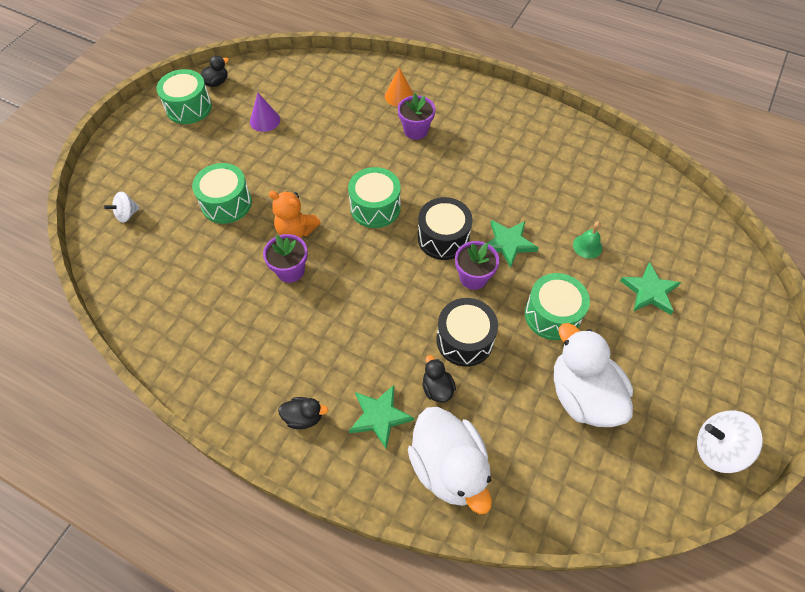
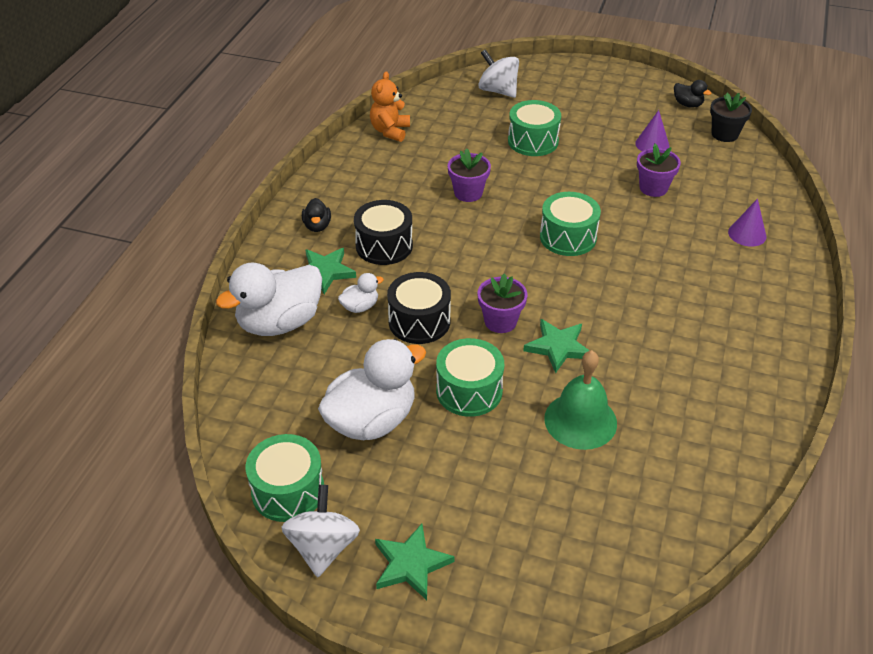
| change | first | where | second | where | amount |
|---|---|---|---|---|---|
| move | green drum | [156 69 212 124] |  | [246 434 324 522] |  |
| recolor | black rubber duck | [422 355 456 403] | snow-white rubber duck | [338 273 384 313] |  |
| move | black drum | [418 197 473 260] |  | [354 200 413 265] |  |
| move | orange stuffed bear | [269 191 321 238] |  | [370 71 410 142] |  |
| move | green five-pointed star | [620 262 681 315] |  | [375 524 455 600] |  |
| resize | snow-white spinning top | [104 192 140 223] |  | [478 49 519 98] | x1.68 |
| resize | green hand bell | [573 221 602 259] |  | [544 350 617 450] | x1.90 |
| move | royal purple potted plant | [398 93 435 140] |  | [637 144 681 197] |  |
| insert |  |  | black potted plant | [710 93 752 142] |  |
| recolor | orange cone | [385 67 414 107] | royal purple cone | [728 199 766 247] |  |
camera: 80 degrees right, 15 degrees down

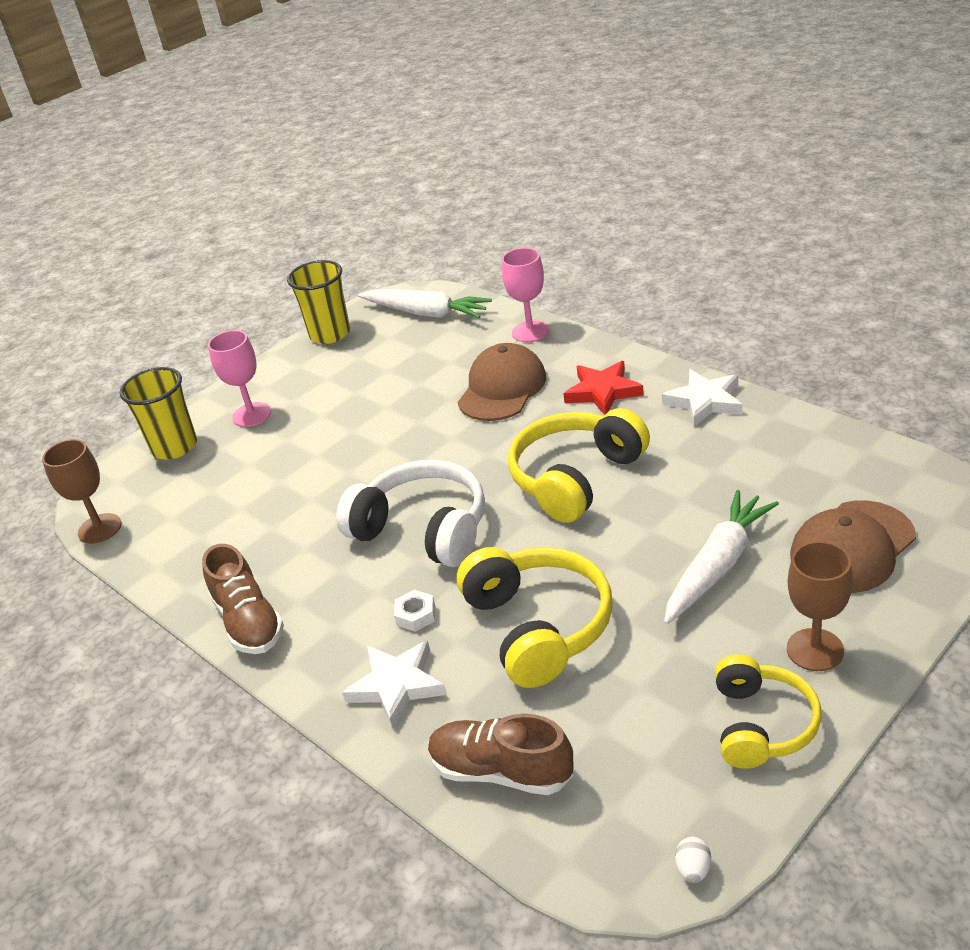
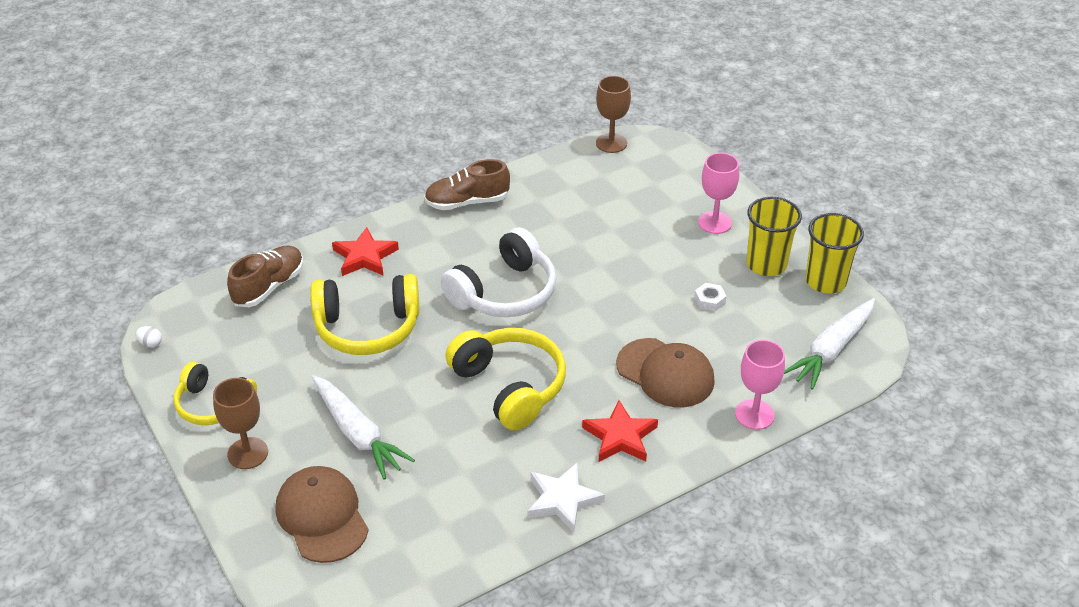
| change | first | where | second | where | amount |
|---|---|---|---|---|---|
| recolor | snow-white five-pointed star | [342 640 447 728] | scarlet five-pointed star | [332 227 399 276] |  |
| move | snow-white hexagon nut | [394 590 435 632] |  | [694 283 727 311] |  |
| move | yellow cup | [120 367 197 459] |  | [746 197 802 276] |  |
camera: 100 degrees right, 5 degrees up

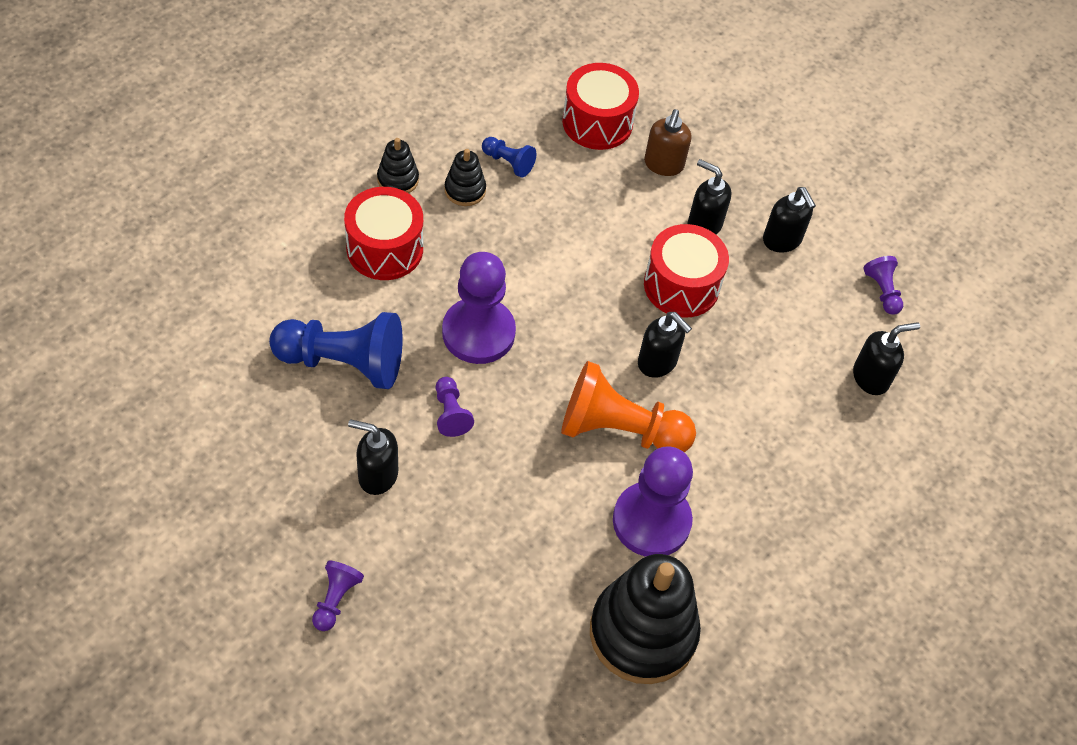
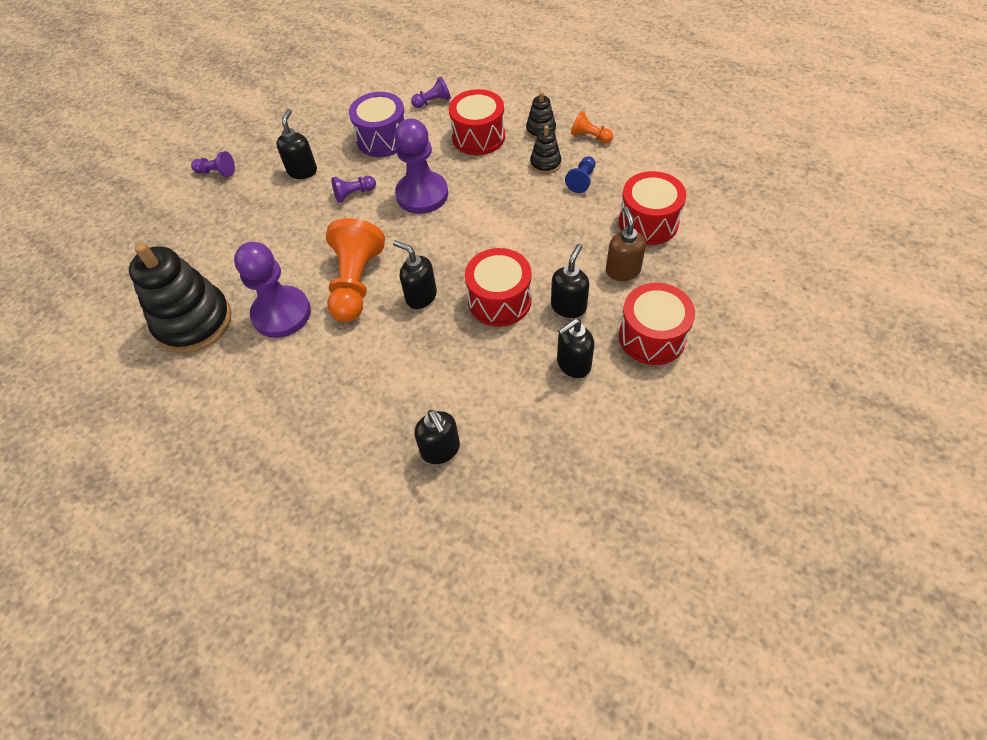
| change | first | where | second | where | amount |
|---|---|---|---|---|---|
| replace | royal blue game pawn | [269 312 403 389] | royal purple drum | [349 92 406 157] |  |
| rotate | black soap dispenser | [638 312 692 378] |  | [393 240 437 309] | 90 degrees clockwise |
| move | royal purple game pawn | [863 256 903 315] |  | [411 77 451 108] |  |
| insert |  |  | orange game pawn | [571 111 613 143] |  |
| rotate | brown soap dispenser | [644 109 691 176] |  | [606 206 646 281] | 75 degrees clockwise |
| insert |  |  | scarlet drum | [619 283 695 365] |  |
camera: 90 degrees right, 0 degrees up

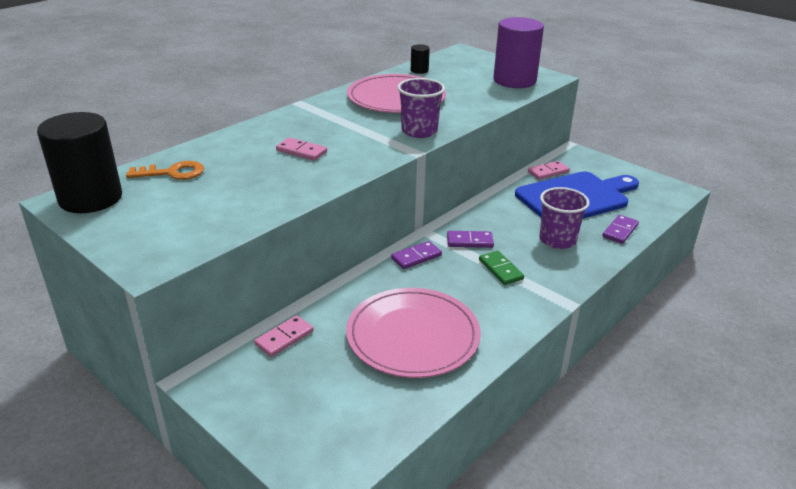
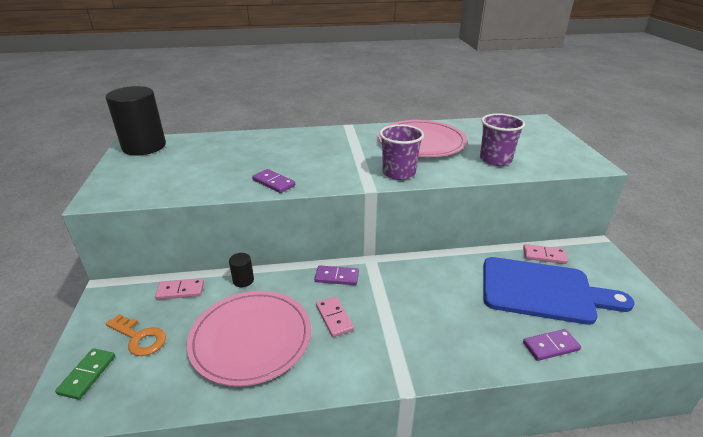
| change | first | where | second | where | amount |
|---|---|---|---|---|---|
| move | green domino tile | [479 251 524 285] |  | [55 348 115 400] |  |
| move | orange door key | [126 161 204 180] |  | [106 314 166 356] |  |
| move | black cylinder shape | [411 44 430 74] |  | [229 253 254 287] |  |
| move | royal purple domino tile | [447 231 494 248] |  | [252 169 295 193] |  |
| move | pink domino tile | [276 137 327 161] |  | [316 297 354 337] |  |
| move | royal purple cup | [540 187 590 249] |  | [480 113 525 166] |  |
| delete | royal purple cylinder shape | [493 17 544 88] |  |  |  |
camera: 40 degrees right, 0 degrees up

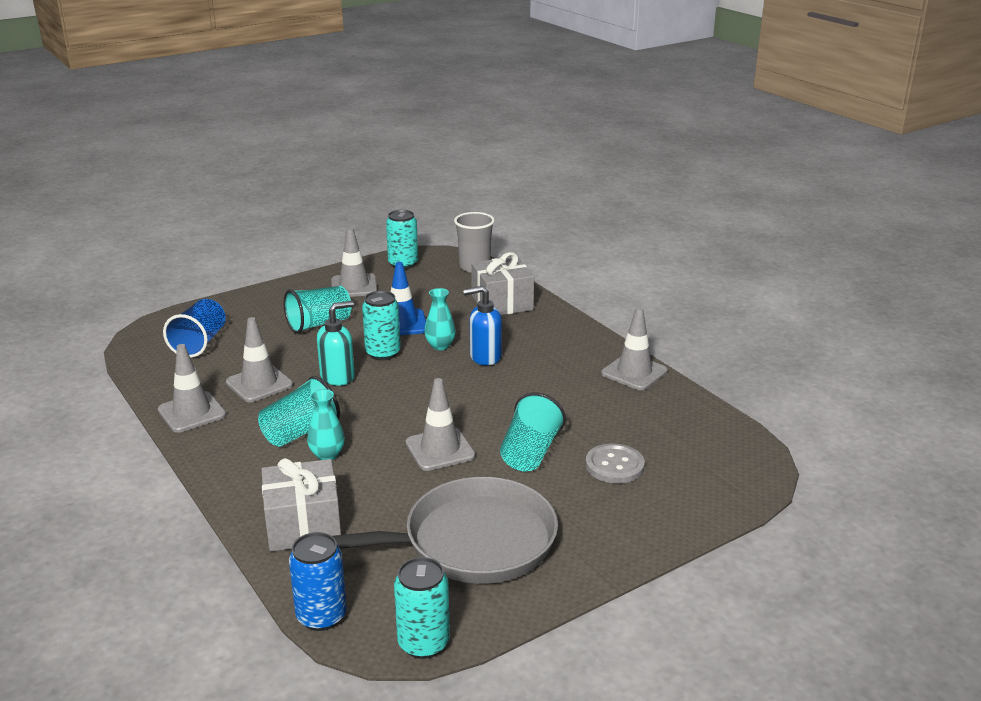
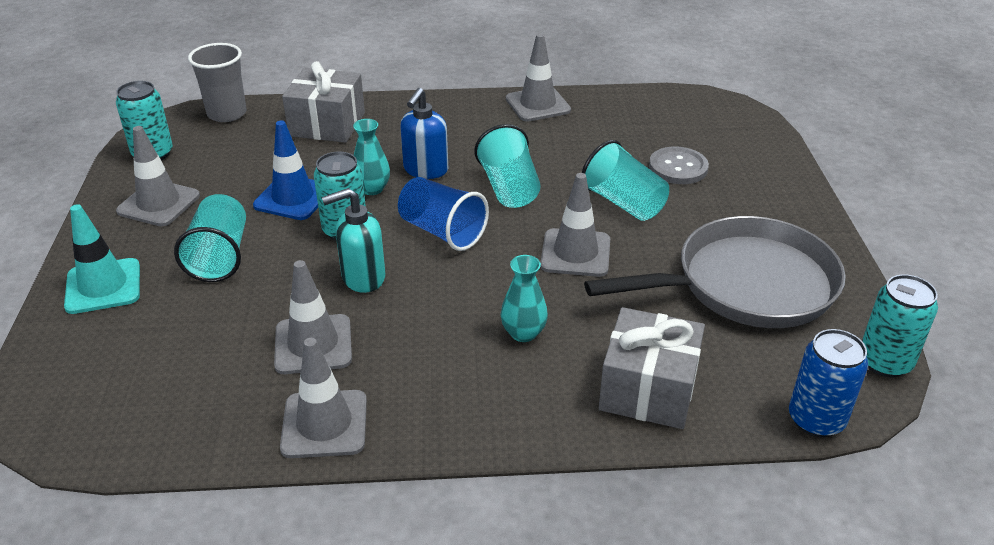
| change | first | where | second | where | amount |
|---|---|---|---|---|---|
| insert |  |  | aqua safety cone | [64 204 140 314] |  |
| rotate | aqua soap dispenser | [317 301 355 386] |  | [322 188 385 293] | 105 degrees counterclockwise |
| move | royal blue cup | [163 299 226 358] |  | [398 177 489 251] |  |
| move | aqua cup | [258 376 340 447] |  | [475 124 541 208] |  |
| rotate | ash-grey pan | [332 477 558 584] |  | [584 216 846 328] | 60 degrees clockwise |
camera: 60 degrees left, 10 degrees up

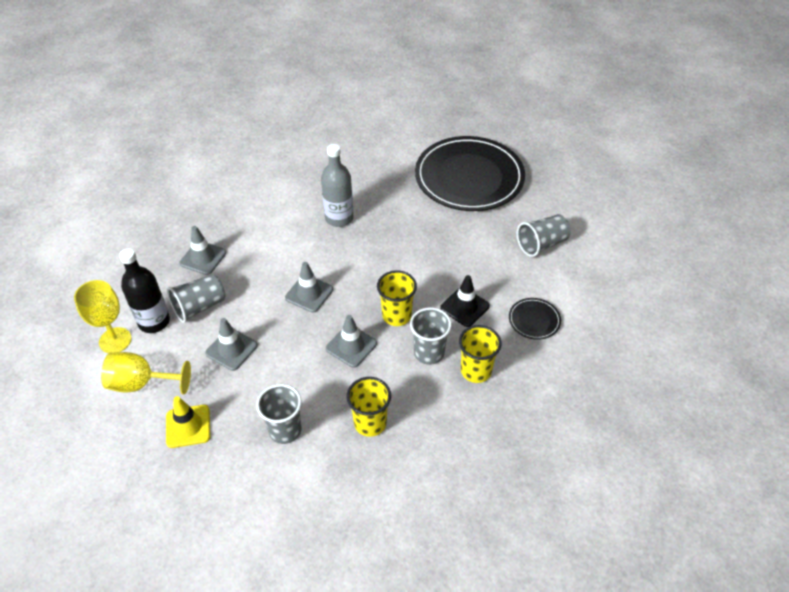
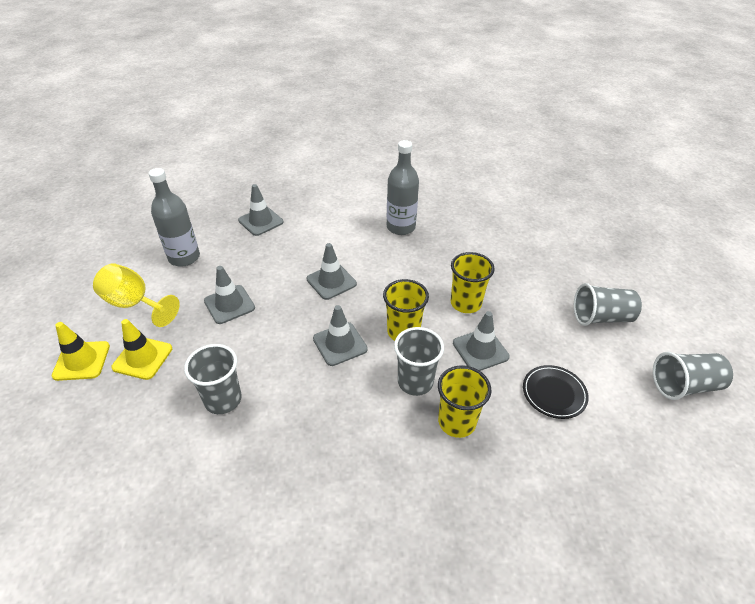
| change | first | where | second | where | amount |
|---|---|---|---|---|---|
| insert |  |  | yellow safety cone | [52 322 110 381] |  |
| recolor | black flask | [119 248 170 333] | ash-grey flask | [149 168 200 267] |  |
| move | yellow cup | [347 377 391 437] |  | [451 252 495 313] |  |
| recolor | black safety cone | [440 275 490 327] | ash-grey safety cone | [453 311 510 371] |  |
| move | ash-grey cup | [167 274 226 323] |  | [653 352 733 400] |  |
| delete | yellow wine glass | [74 280 132 353] |  |  |  |
| delete | black dinner plate | [415 136 525 211] |  |  |  |
camera: 25 degrees right, 5 degrees down

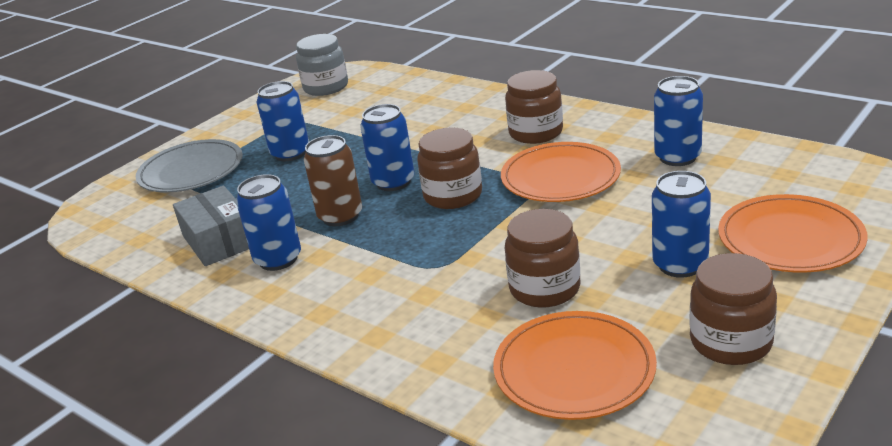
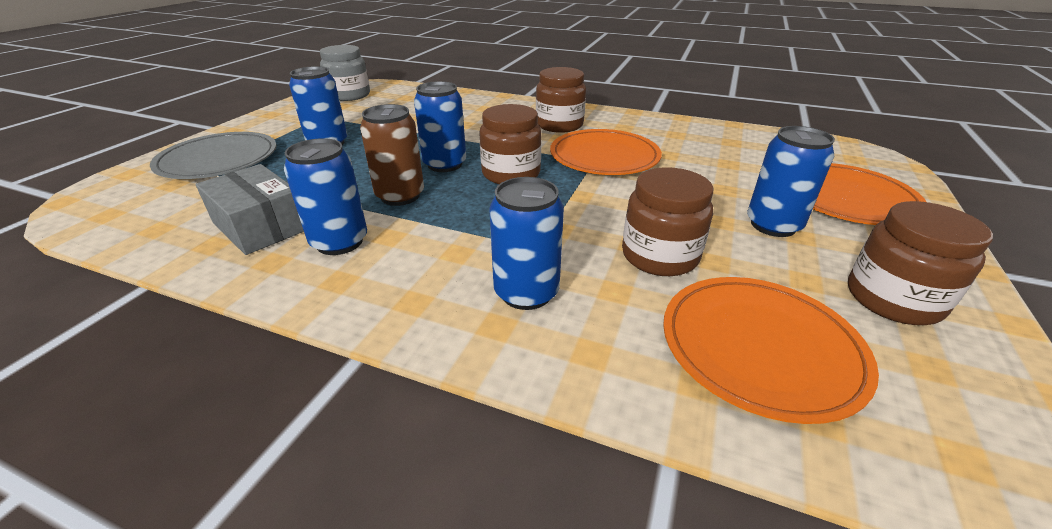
| change | first | where | second | where | amount |
|---|---|---|---|---|---|
| move | royal blue soda can | [654 76 703 166] |  | [489 177 564 310] |  |
camera: 20 degrees left, 5 degrees up

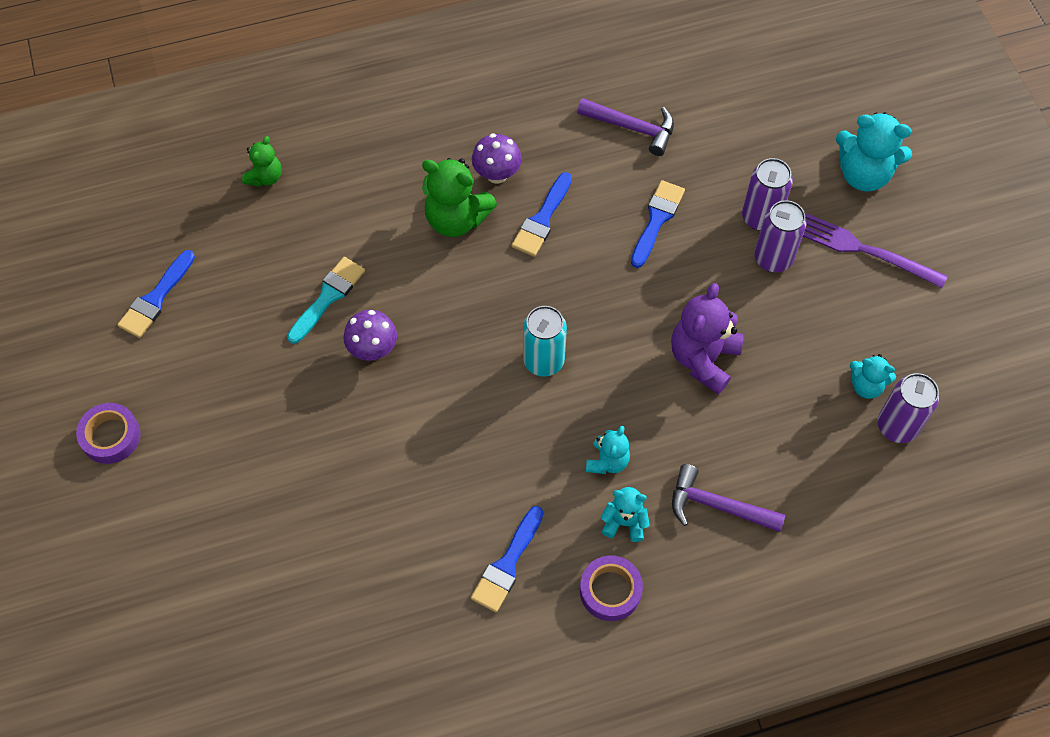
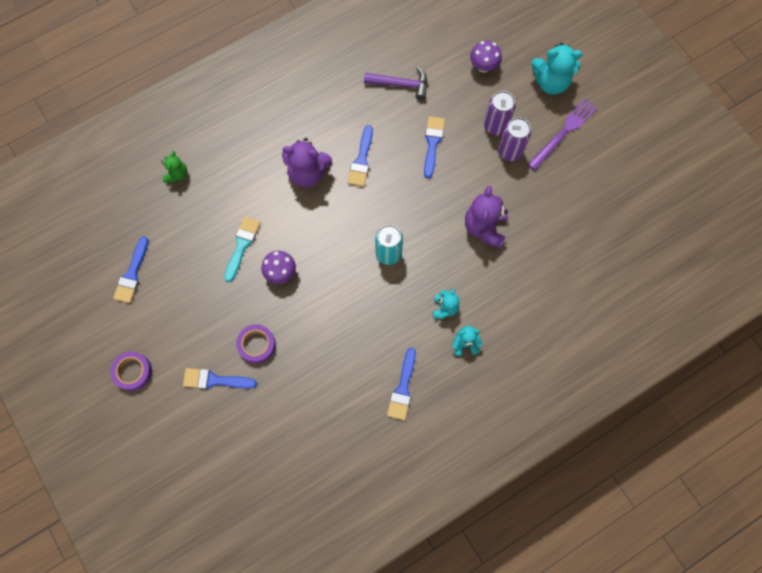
| change | first | where | second | where | amount |
|---|---|---|---|---|---|
| insert |  |  | royal blue brush | [183 368 257 389] |  |
| move | royal purple tape | [580 556 643 621] |  | [236 324 276 364] |  |
| recolor | green stuffed bear | [422 158 497 237] | royal purple stuffed bear | [282 138 332 188] |  |
| move | royal purple toadstool | [472 133 522 184] |  | [470 41 502 73] |  |
| rotate | royal purple dinner fork | [803 213 948 288] |  | [527 98 597 170] | 120 degrees clockwise |
| delete | royal purple carpenter's hammer | [672 464 785 532] |  |  |  |
| delete | aqua stuffed bear | [849 354 896 399] |  |  |  |
| delete | royal purple soda can | [878 373 939 443] |  |  |  |
camera: 15 degrees left, 10 degrees up

